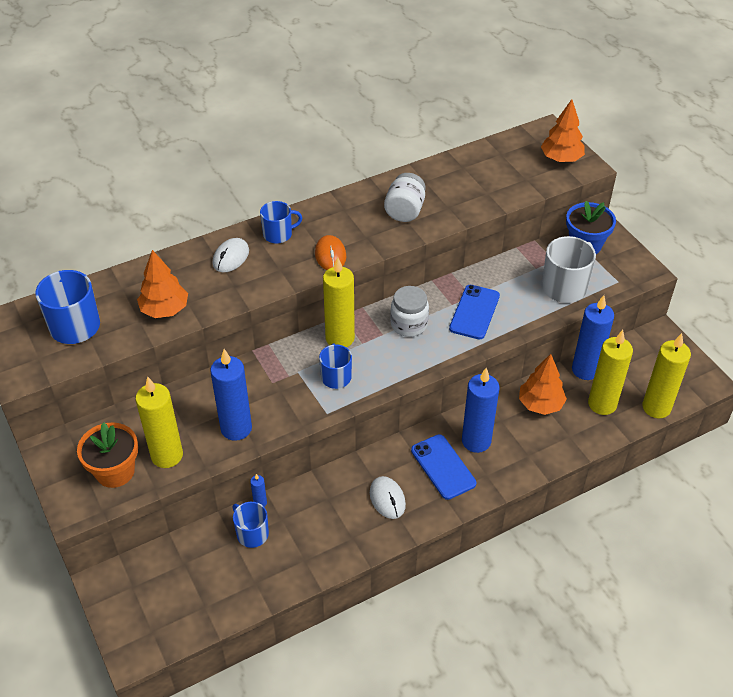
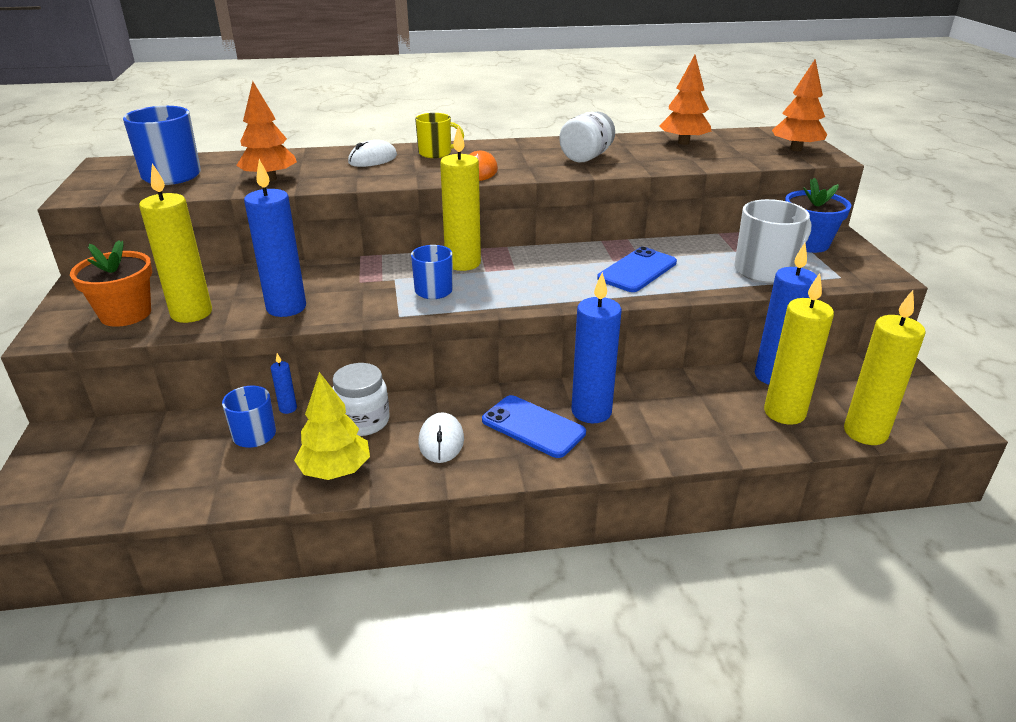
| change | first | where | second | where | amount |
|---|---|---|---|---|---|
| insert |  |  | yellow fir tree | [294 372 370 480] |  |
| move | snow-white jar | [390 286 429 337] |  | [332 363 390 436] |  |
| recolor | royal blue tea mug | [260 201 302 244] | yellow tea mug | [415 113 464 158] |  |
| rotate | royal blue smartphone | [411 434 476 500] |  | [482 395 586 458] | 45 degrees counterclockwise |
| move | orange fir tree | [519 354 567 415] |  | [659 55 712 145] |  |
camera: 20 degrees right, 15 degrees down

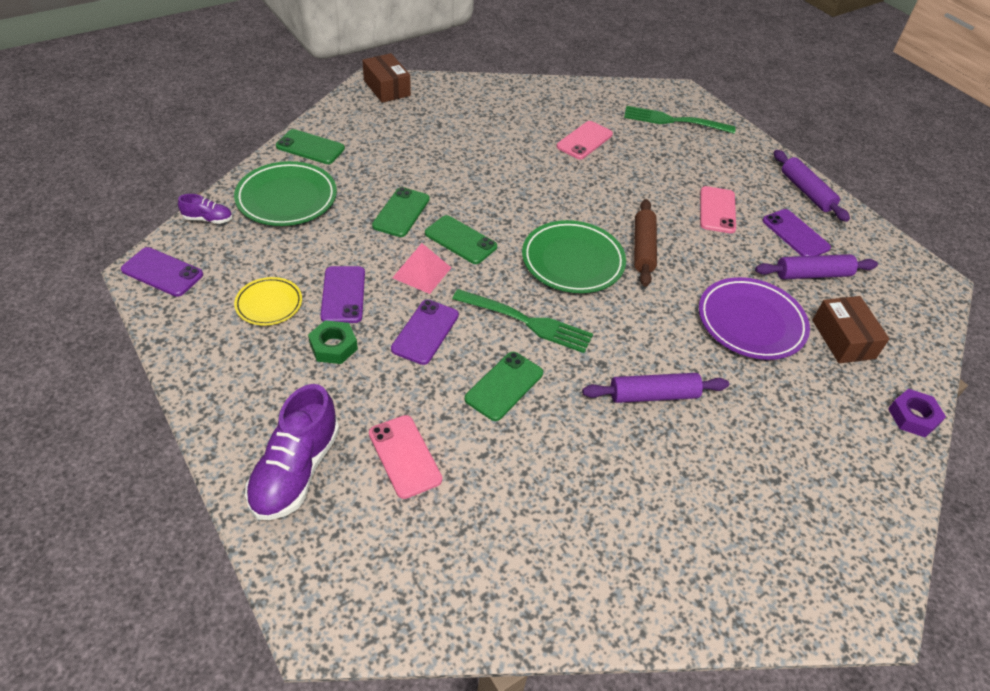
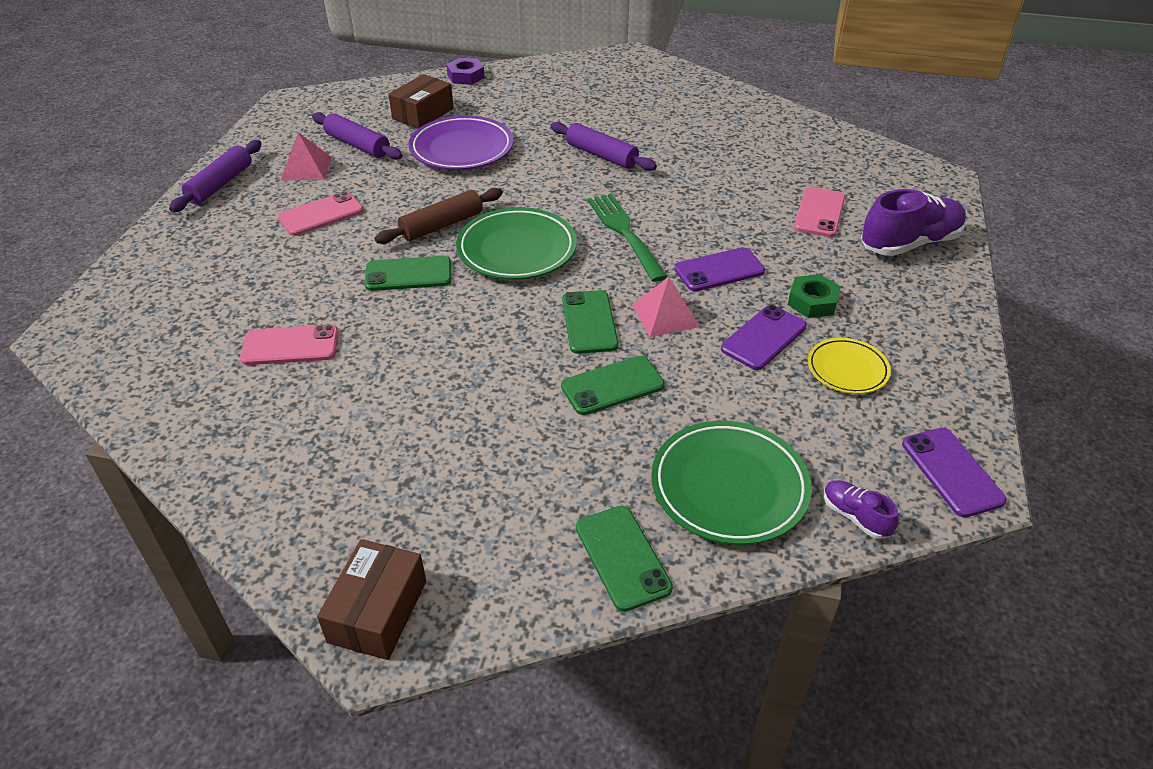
| change | first | where | second | where | amount |
|---|---|---|---|---|---|
| replace | royal purple smartphone | [762 209 831 256] | pink solid pyramid | [280 133 332 181] |  |
| move | green smartphone | [464 352 543 421] |  | [365 256 451 291] |  |
| delete | green dinner fork | [624 106 736 134] |  |  |  |
camera: 130 degrees left, 5 degrees down

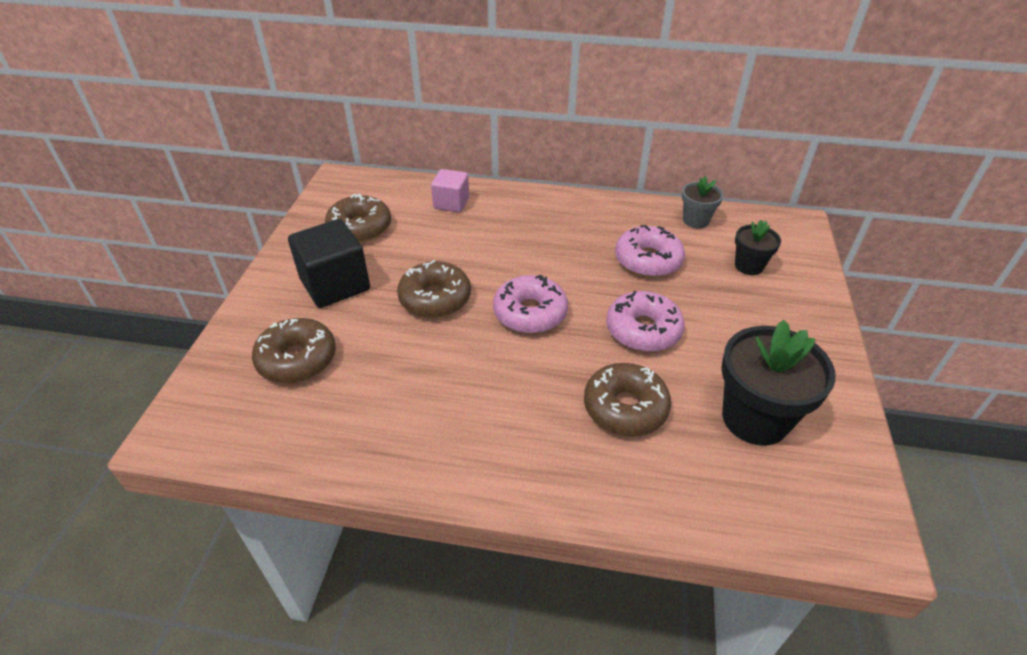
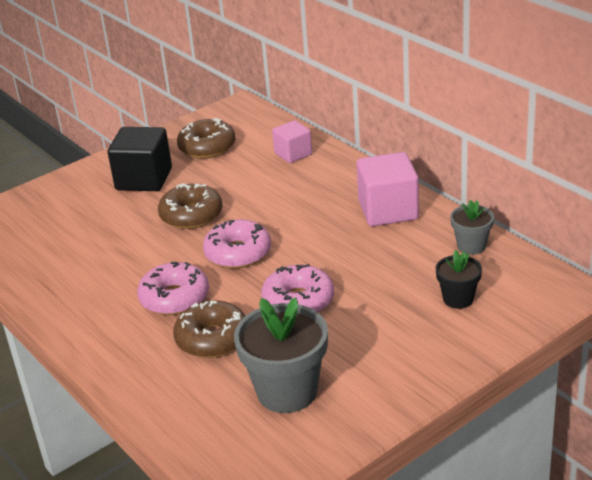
| change | first | where | second | where | amount |
|---|---|---|---|---|---|
| move | pink donut | [615 225 685 277] |  | [137 262 209 315] |  |
| recolor | black potted plant | [721 320 836 446] | ash-grey potted plant | [234 297 328 413] |  |
| insert |  |  | pink cube | [357 152 419 227] |  |
| delete | brown donut | [252 318 336 383] |  |  |  |
camera: 45 degrees right, 10 degrees down

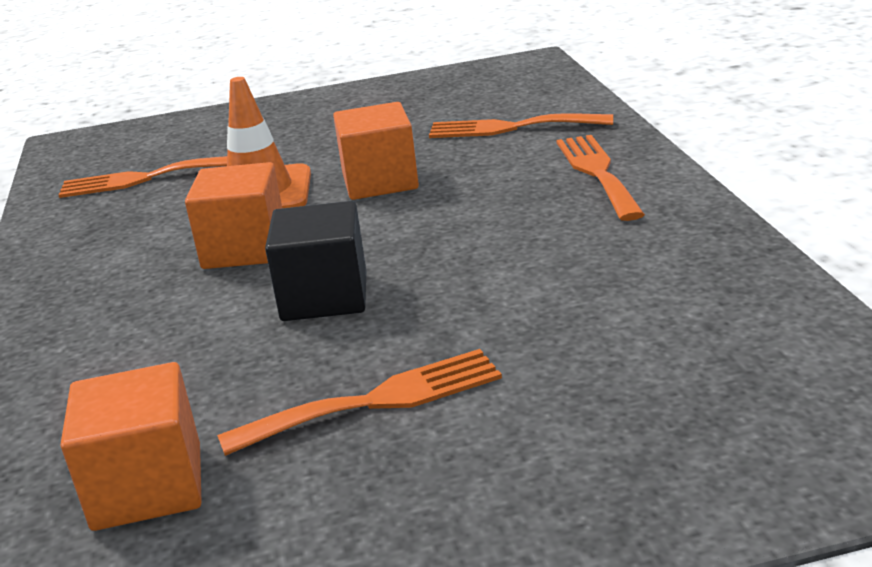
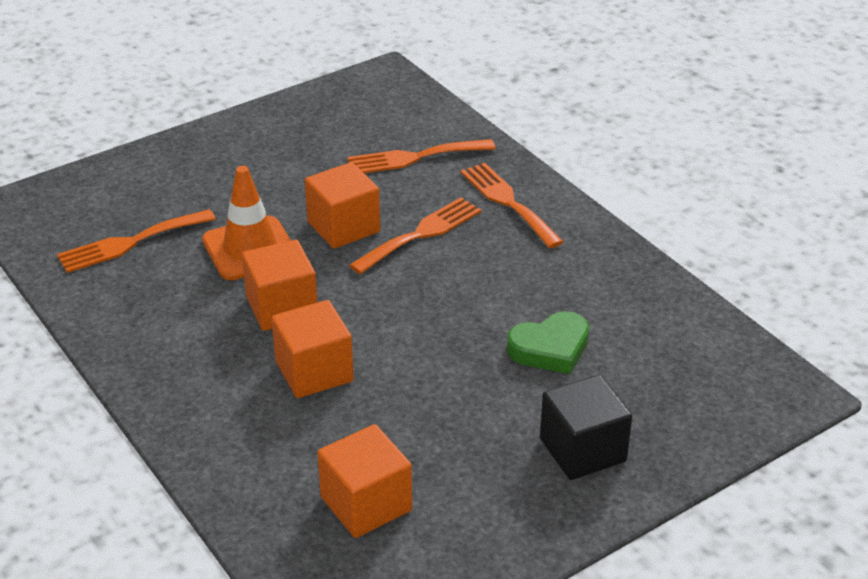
| change | first | where | second | where | amount |
|---|---|---|---|---|---|
| insert |  |  | orange cube | [271 300 354 398] |  |
| move | orange dinner fork | [217 349 502 456] |  | [349 197 482 274] |  |
| insert |  |  | green heart shape | [507 311 589 374] |  |
| move | black cube | [265 201 367 321] |  | [540 375 632 480] |  |
camera: 25 degrees left, 10 degrees up

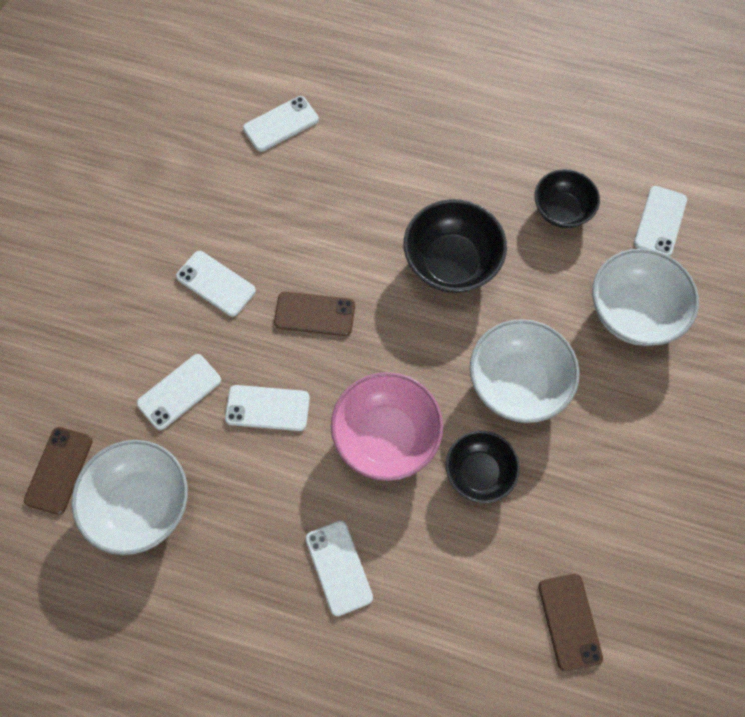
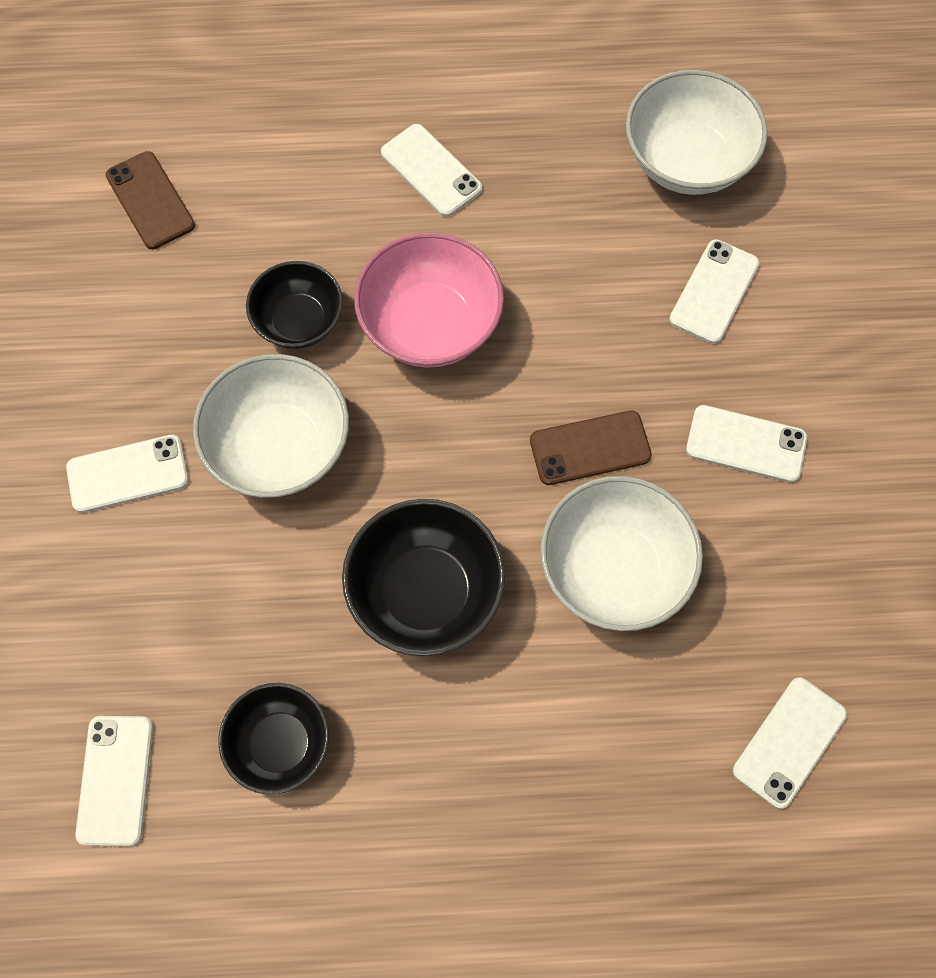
| change | first | where | second | where | amount |
|---|---|---|---|---|---|
| move | snow-white smartphone | [225 385 310 431] |  | [66 435 189 513] |  |
| move | snow-white bowl | [592 249 699 346] |  | [540 476 703 631] |  |
| delete | brown smartphone | [24 427 93 515] |  |  |  |
camera: 160 degrees right, 0 degrees up

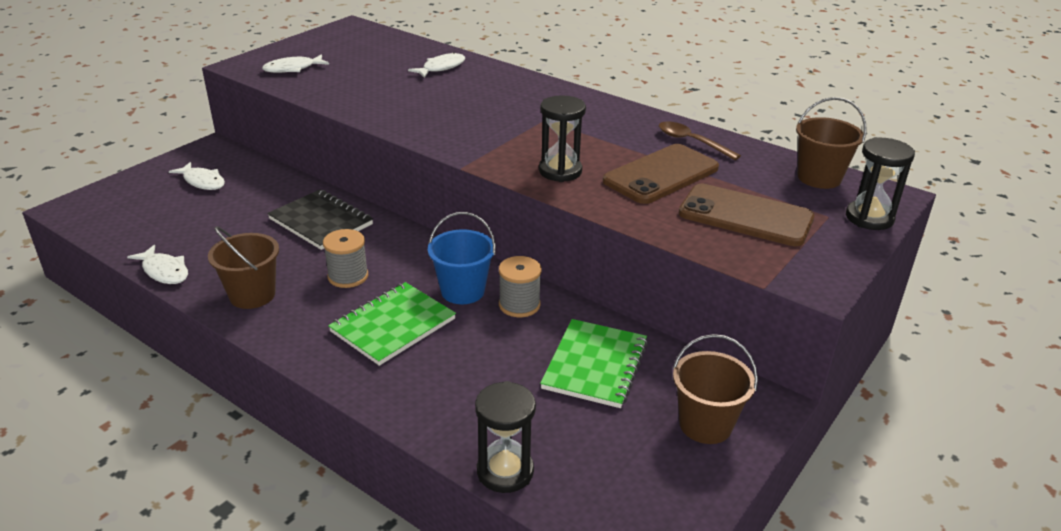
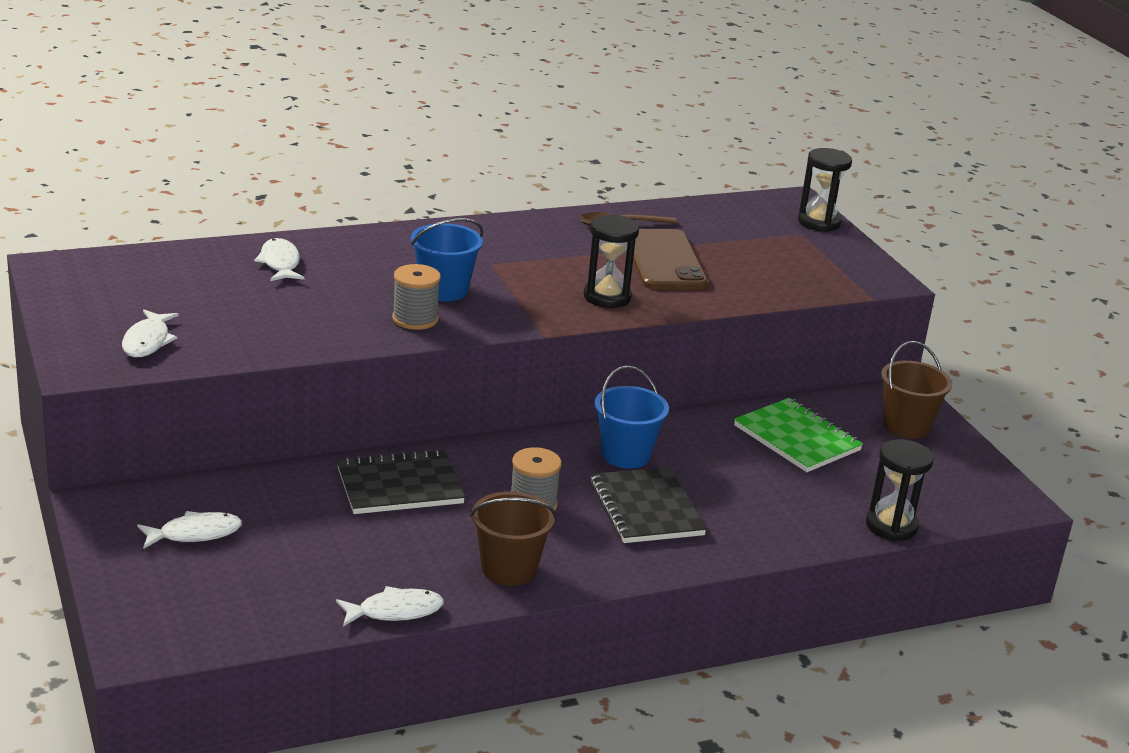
| change | first | where | second | where | amount |
|---|---|---|---|---|---|
| move | ash-grey reel of thread | [499 256 542 317] |  | [392 264 441 330] |  |
| insert |  |  | royal blue bucket | [411 218 483 301] |  |
| recolor | green notepad | [328 282 456 366] | black notepad | [590 467 707 543] |  |
| delete | brown smartphone | [679 184 815 246] |  |  |  |
| delete | brown bucket | [796 97 866 189] |  |  |  |
camera: 60 degrees left, 5 degrees down

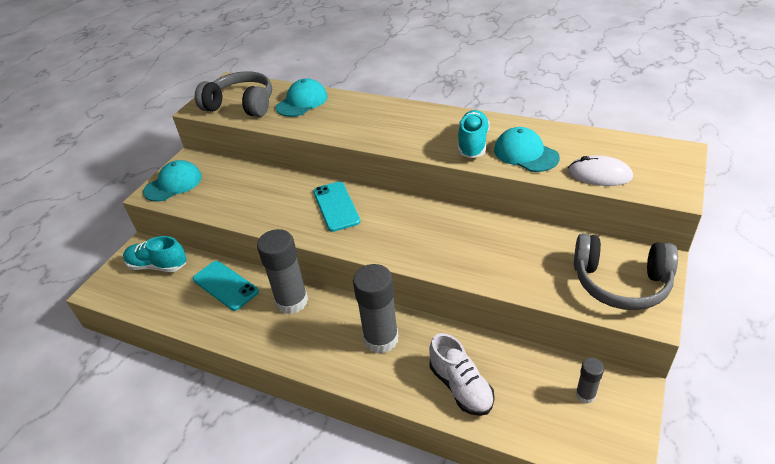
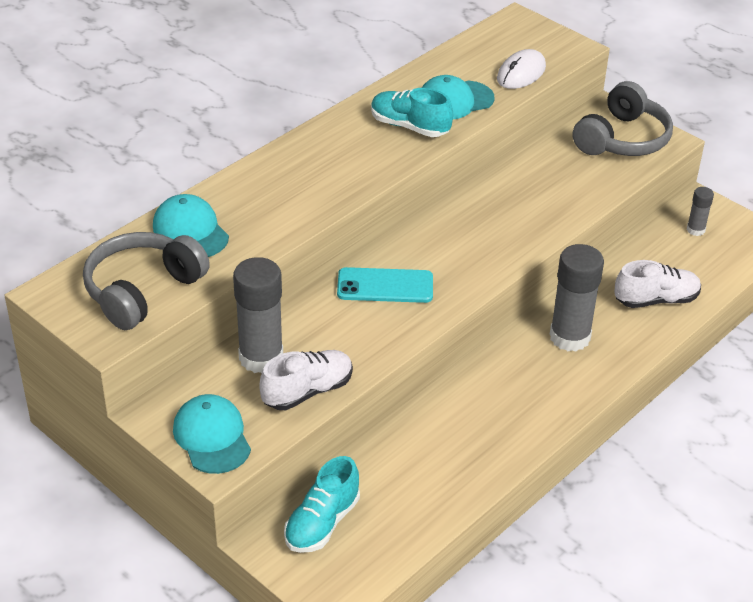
| change | first | where | second | where | amount |
|---|---|---|---|---|---|
| move | ash-grey glue stick | [257 229 308 314] |  | [233 257 283 373] |  |
| insert |  |  | snow-white sneaker | [259 350 353 410] |  |
| delete | aqua smartphone | [193 261 259 311] |  |  |  |
camera: 75 degrees left, 0 degrees up

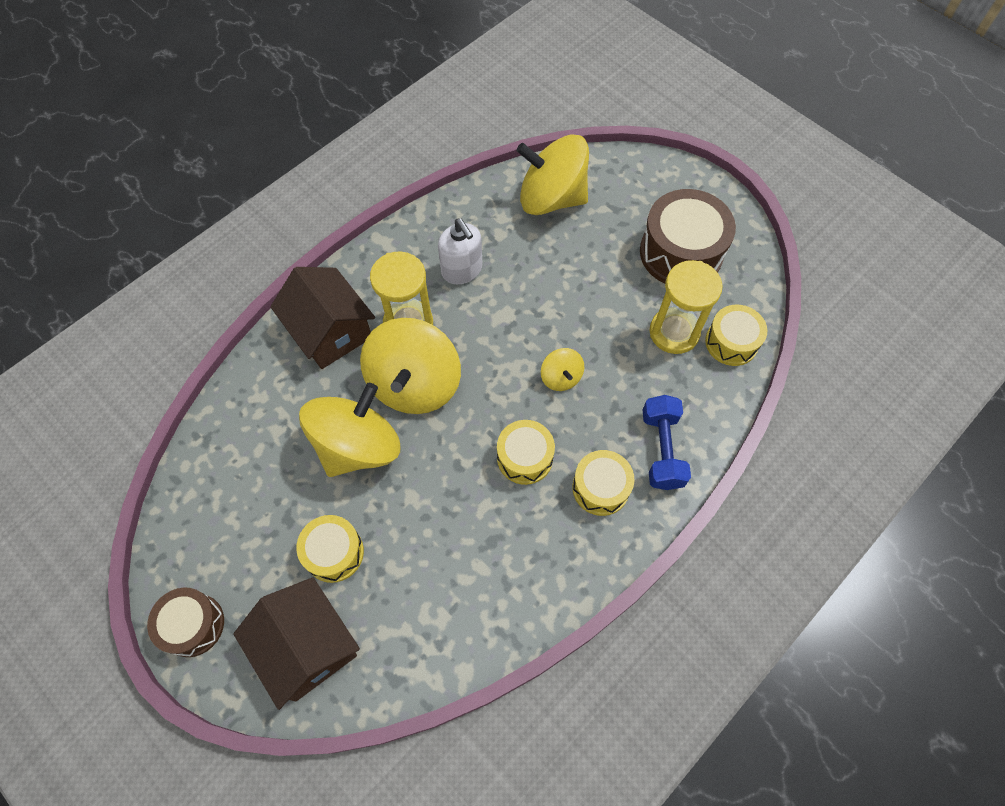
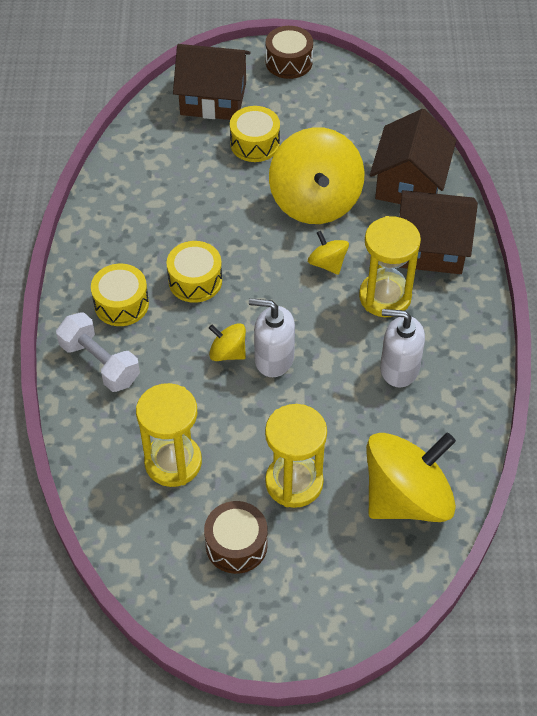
| change | first | where | second | where | amount |
|---|---|---|---|---|---|
| recolor | royal blue free weight | [643 395 691 490] | snow-white free weight | [56 312 140 392] |  |
| resize | brown drum | [640 189 736 284] |  | [204 501 268 574] | x0.60 |
| insert |  |  | snow-white soap dispenser | [249 298 295 377] |  |
| insert |  |  | yellow hourglass | [265 404 327 508] |  |
| resize | yellow spinning top | [360 318 461 414] |  | [308 231 349 275] | x0.46 |
| insert |  |  | brown cottage | [370 109 456 204] |  |
| delete | yellow drum | [705 305 767 366] |  |  |  |
camera: 135 degrees right, 10 degrees down

